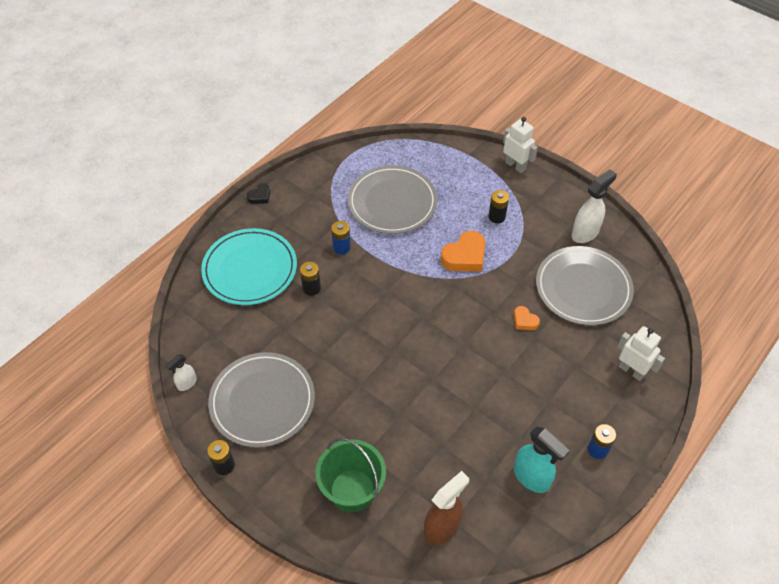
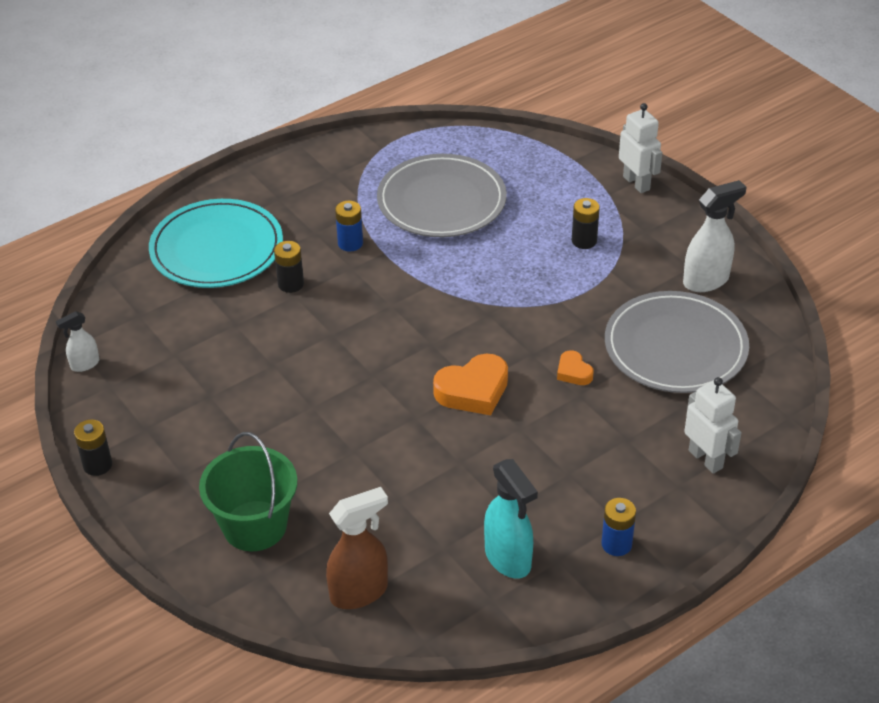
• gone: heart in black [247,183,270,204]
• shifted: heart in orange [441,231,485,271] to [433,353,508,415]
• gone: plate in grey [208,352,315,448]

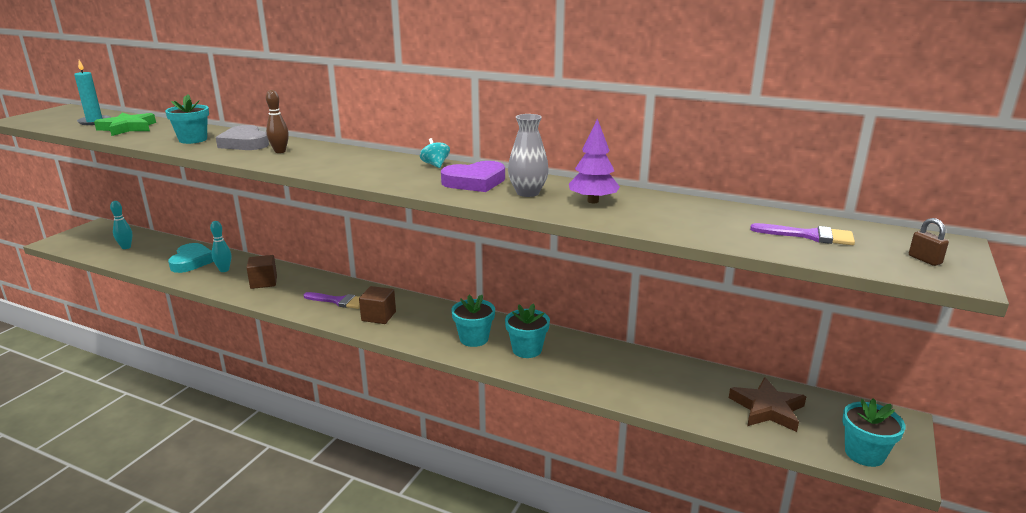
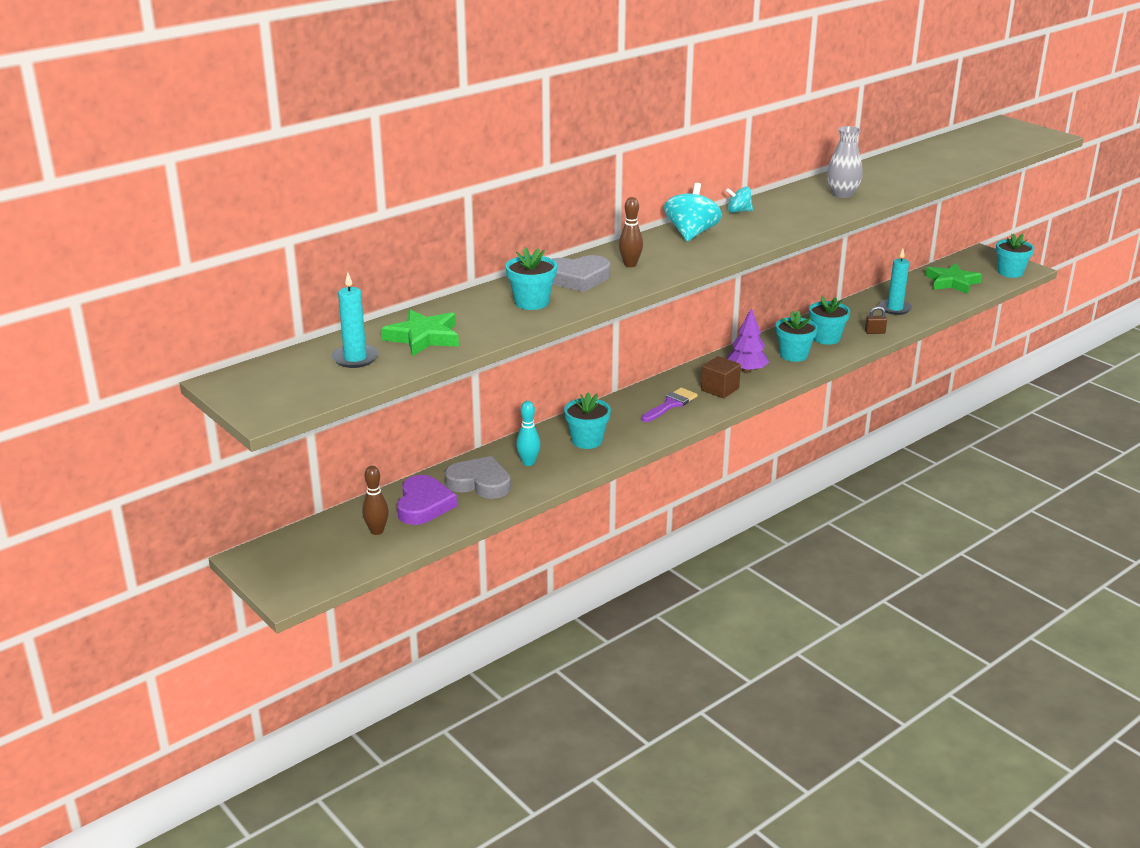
• shifted: tree in purple [569,118,620,203] to [727,308,769,373]
• shifted: heart in purple [441,161,505,192] to [397,475,457,525]
• repainted: bowling pin in turquoise [110,201,132,249] to bowling pin in brown [362,466,389,535]
• shifted: padlock in brown [909,218,949,266] to [865,306,887,334]
• gone: brush in purple [750,223,855,245]
• repainted: heart in turquoise [168,243,214,273] to heart in grey [445,456,511,499]
• swapped: cube in brown [246,255,277,289] to flower pot in turquoise [564,392,611,449]
• repainted: star in brown [729,377,807,432] to star in green [926,263,982,294]
• new: spinning top in turquoise [664,183,722,241]
• new: candle in turquoise [879,249,912,315]

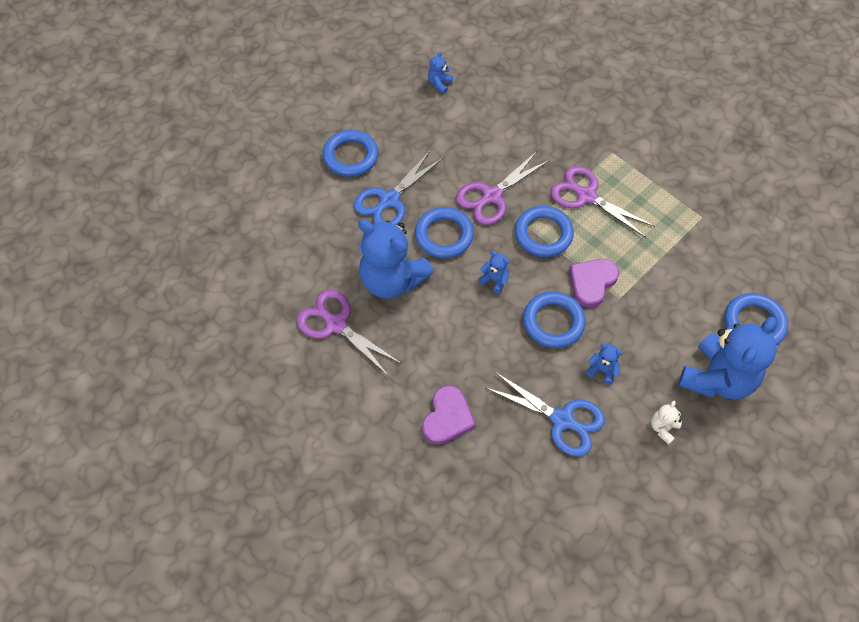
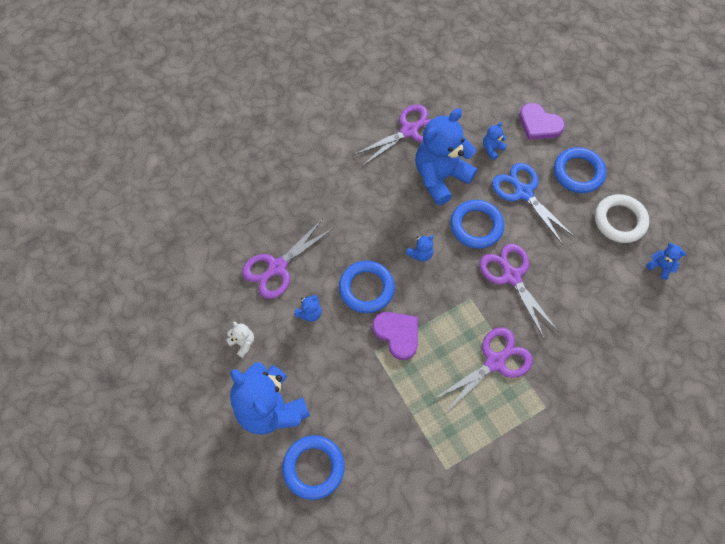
• gone: ring in blue [515,206,574,257]
• repainted: scissors in blue [484,371,605,457] to scissors in purple [242,219,334,299]
• shifted: heart in purple [422,385,476,444] to [519,103,565,140]
• new: teddy bear in blue [483,122,507,160]
• new: ring in white [595,194,649,243]

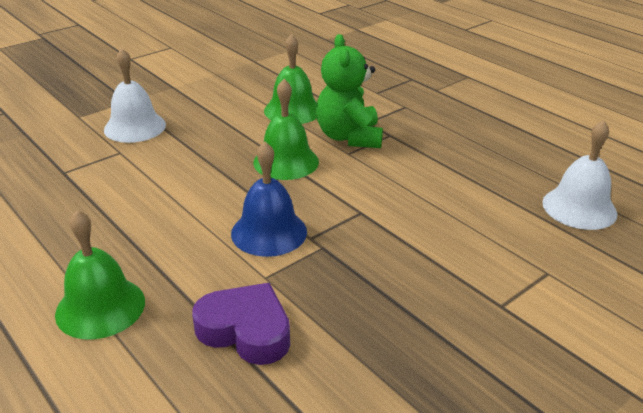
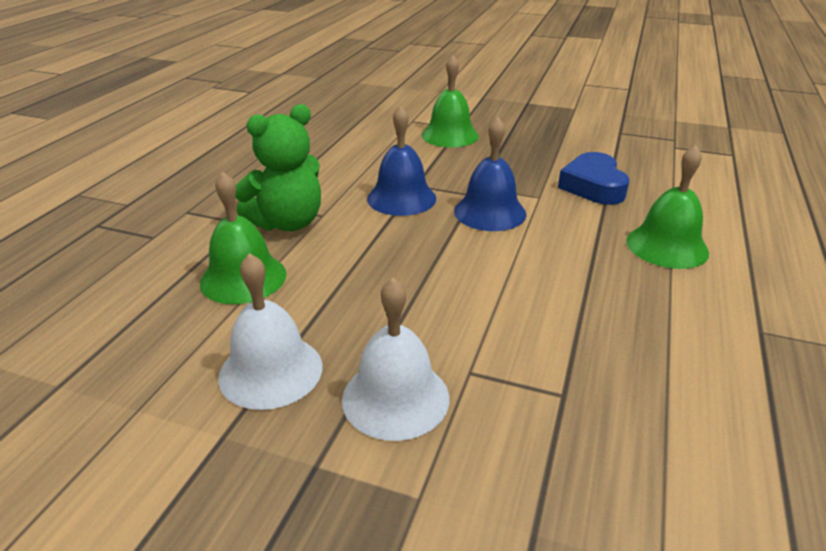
• shifted: bell in green [253,79,319,180] to [421,55,479,147]
• shifted: bell in white [542,120,618,230] to [218,253,322,410]
• repainted: heart in purple [192,283,290,365] to heart in blue [558,152,630,205]
• new: bell in blue [367,105,436,216]

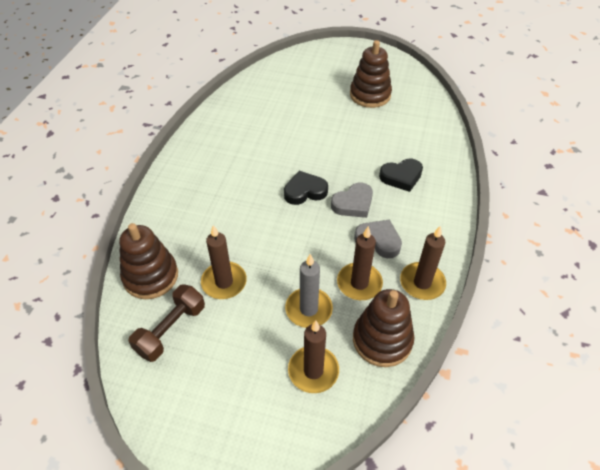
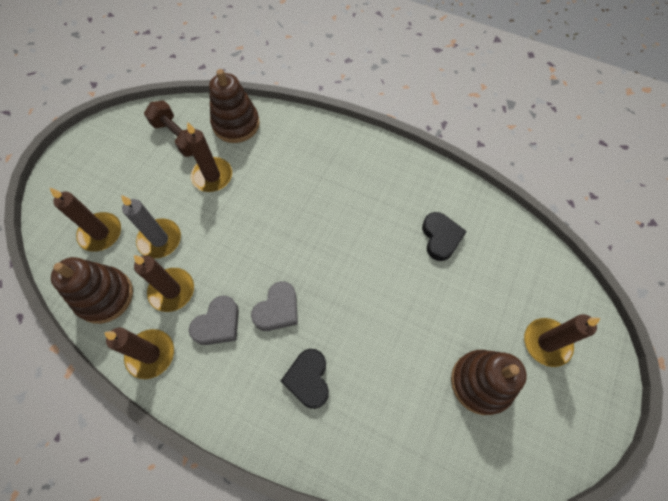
• shifted: heart in black [284,171,328,205] to [422,212,467,261]
• rotated: heart in grey [331,183,373,218] = [251,281,298,331] 120 degrees counterclockwise
• new: candle in brown [524,314,601,367]

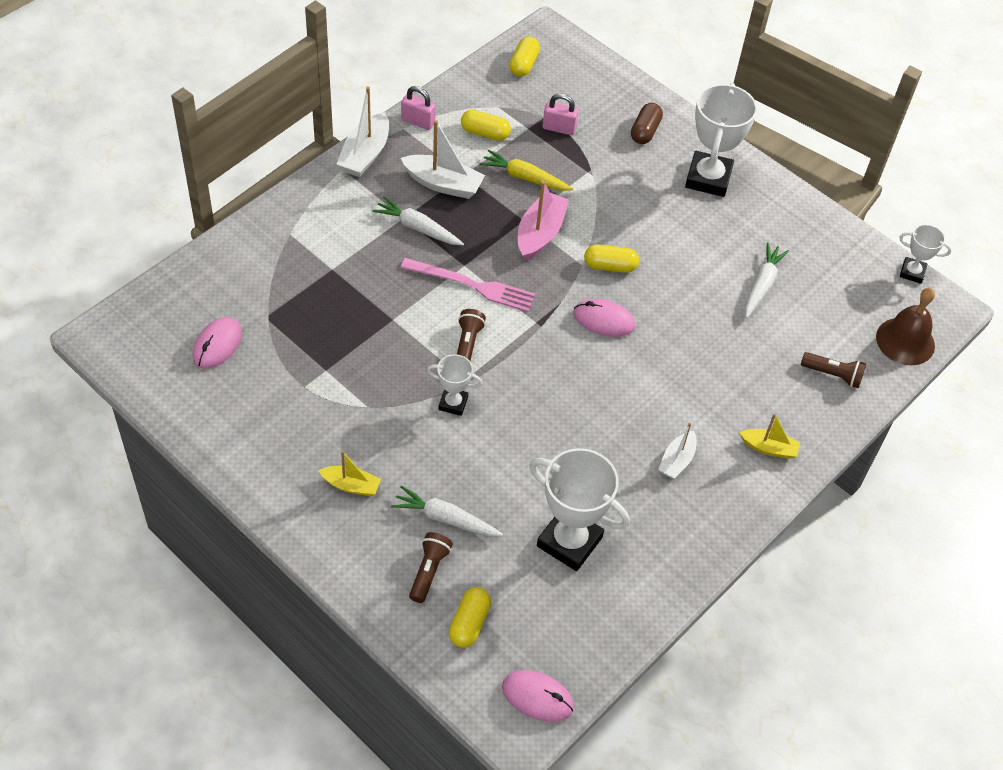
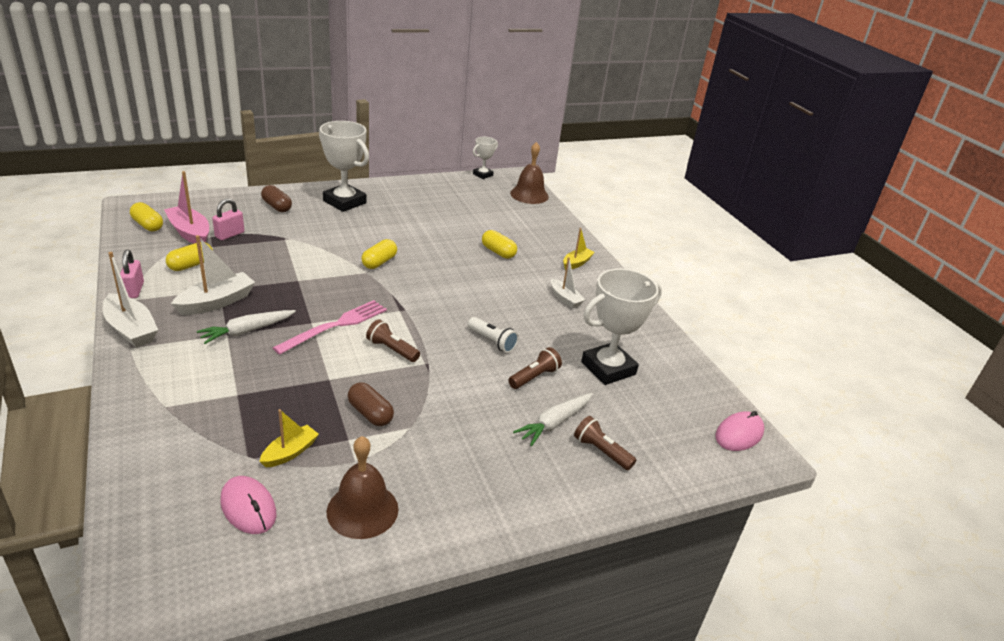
• rotated: padlock in pink [401,86,436,130] = [120,250,144,298] 60 degrees counterclockwise
• gone: carrot in yellow [480,150,573,191]
• shifted: boat in pink [518,181,569,261] to [164,171,209,244]
• gone: carrot in white [745,243,789,318]
• gone: mouse in pink [574,299,635,337]
• shifted: flashlight in brown [801,352,866,388] to [508,347,562,389]
• gone: trophy in white [427,354,482,416]
• shifted: boat in yellow [319,451,381,496] to [259,409,319,468]
• shifted: capsule in yellow [449,587,491,648] to [482,230,517,259]
• new: flashlight in white [468,317,519,353]
• new: capsule in brown [348,382,394,426]
• new: bell in brown [327,436,399,539]

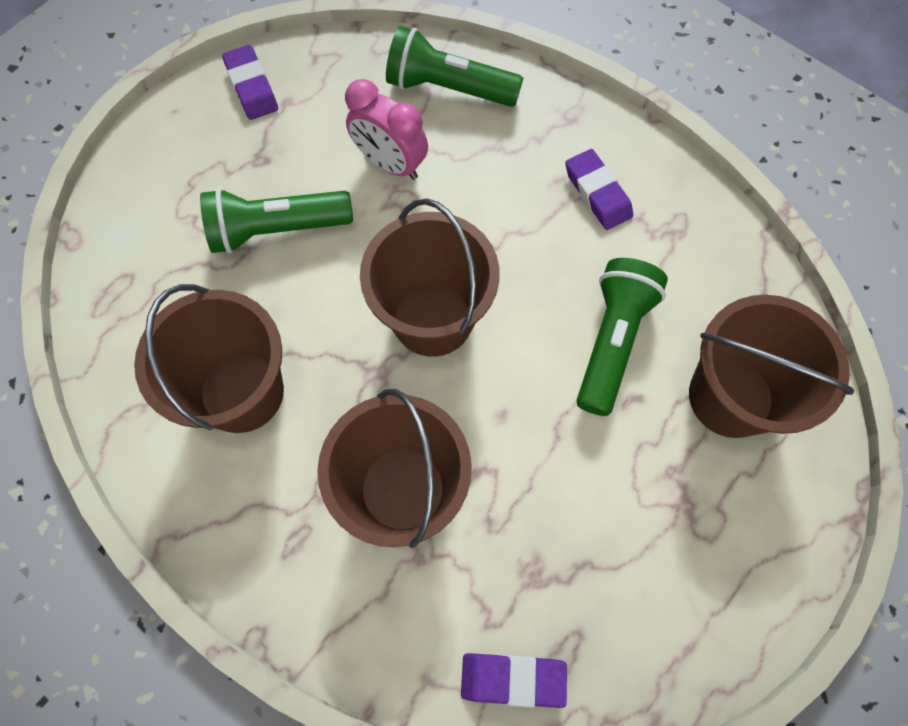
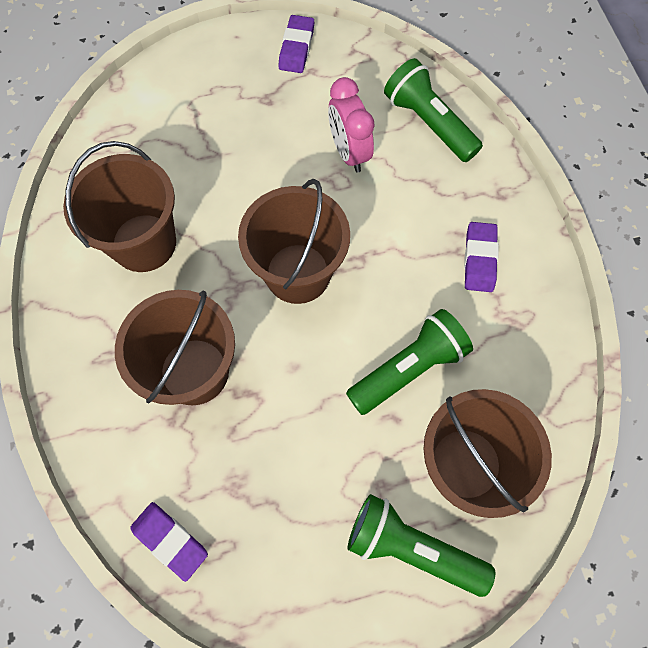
• shifted: flashlight in green [200,188,353,254] to [348,494,495,597]

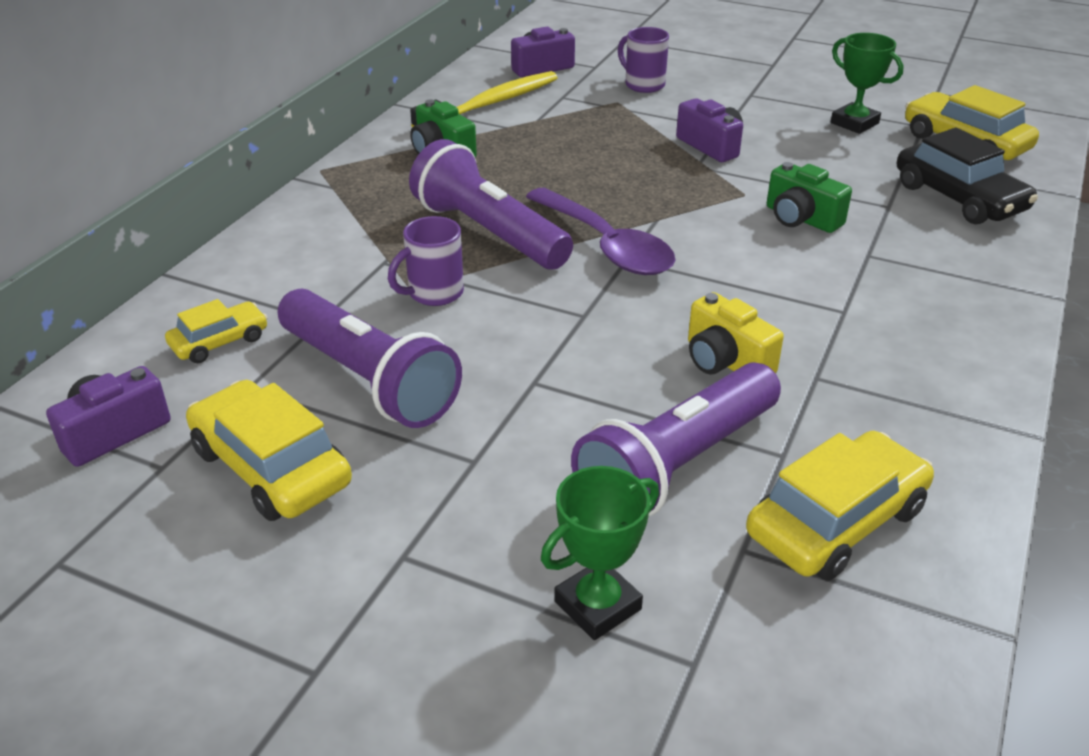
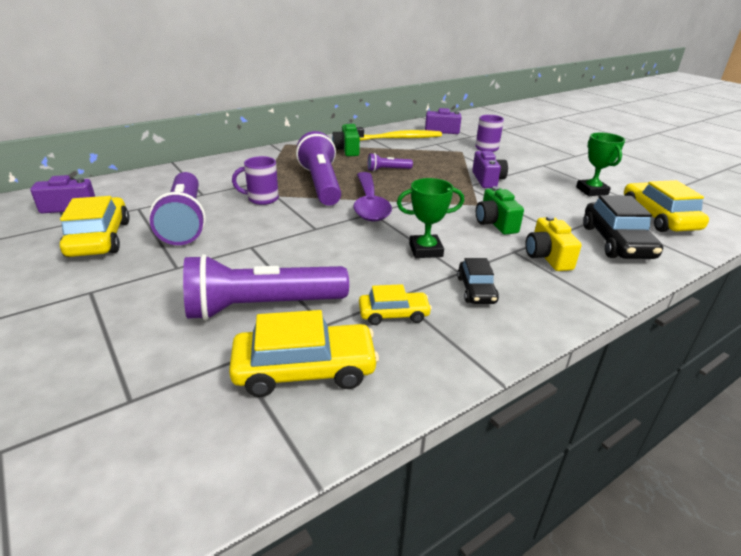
• shifted: camera in yellow [688,292,784,374] to [526,215,582,271]
• shifted: car in yellow [165,299,268,363] to [359,284,432,325]
• shifted: trophy in green [541,466,659,640] to [397,178,464,258]
• new: flashlight in purple [368,153,413,171]
• new: car in black [457,258,499,304]

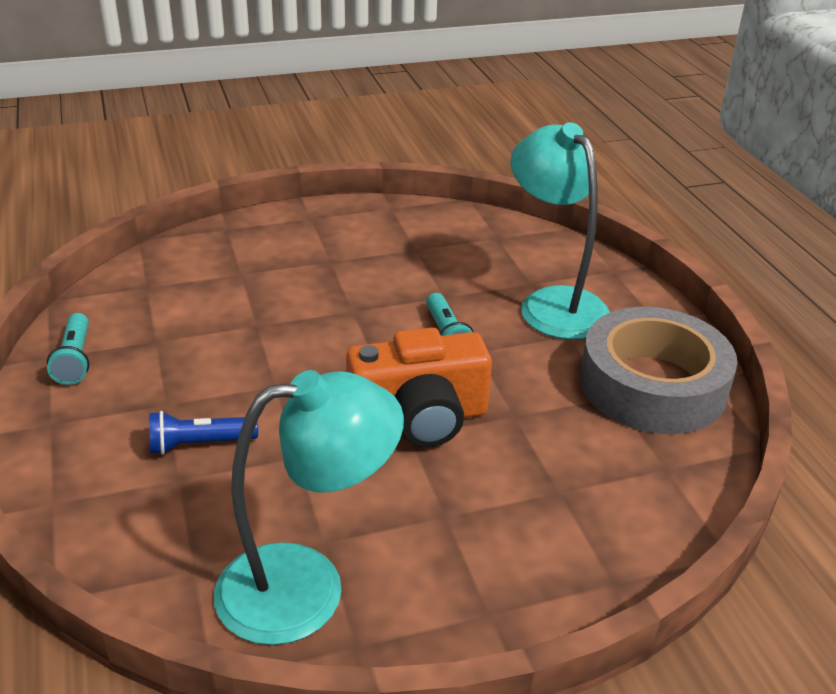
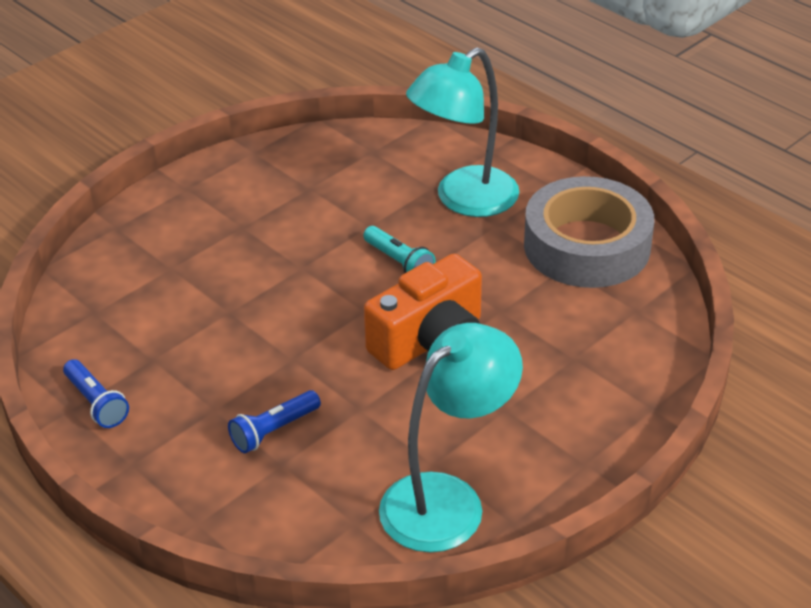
• rotated: lamp in turquoise [510,122,610,340] = [406,47,519,217] 75 degrees counterclockwise
• repainted: flashlight in turquoise [47,313,89,385] to flashlight in blue [63,359,129,428]

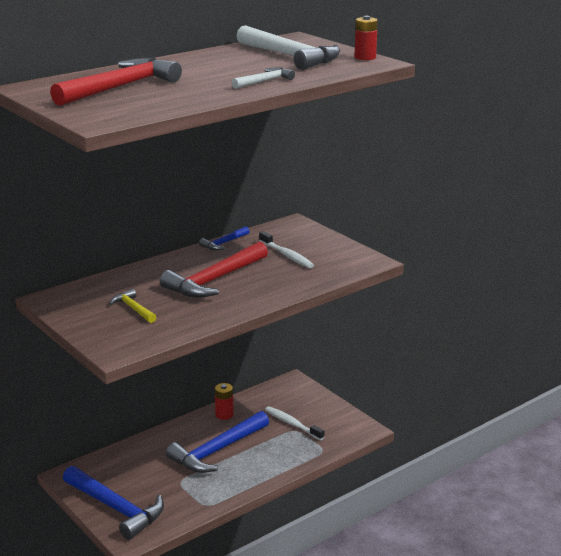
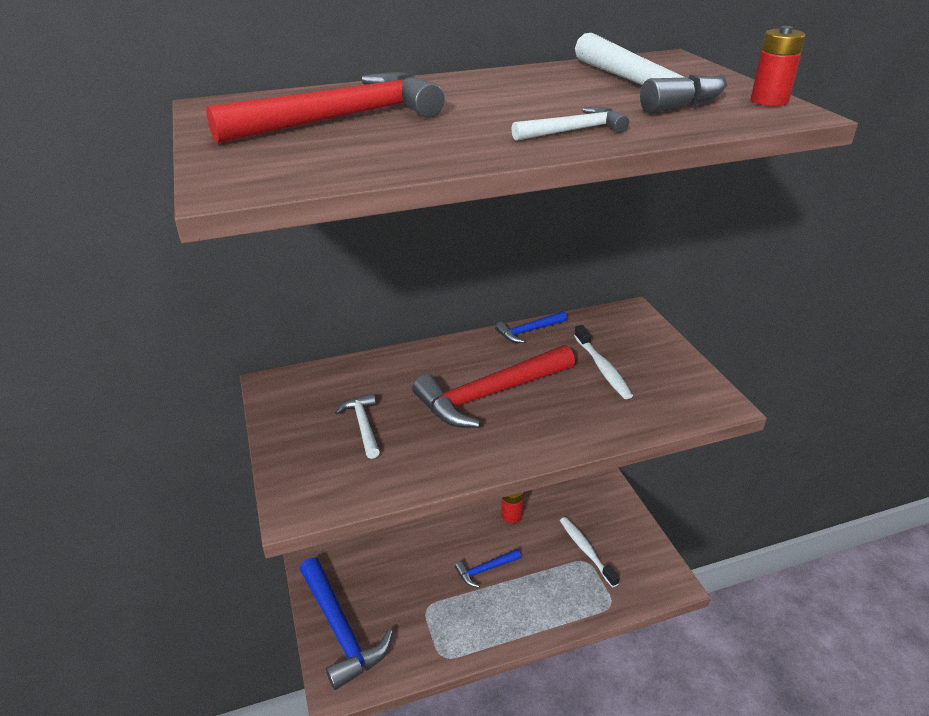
• repainted: hammer in yellow [110,289,156,323] to hammer in white [335,393,380,459]
• scaled: hammer in blue [166,411,269,473] = [455,549,521,587] x0.49

